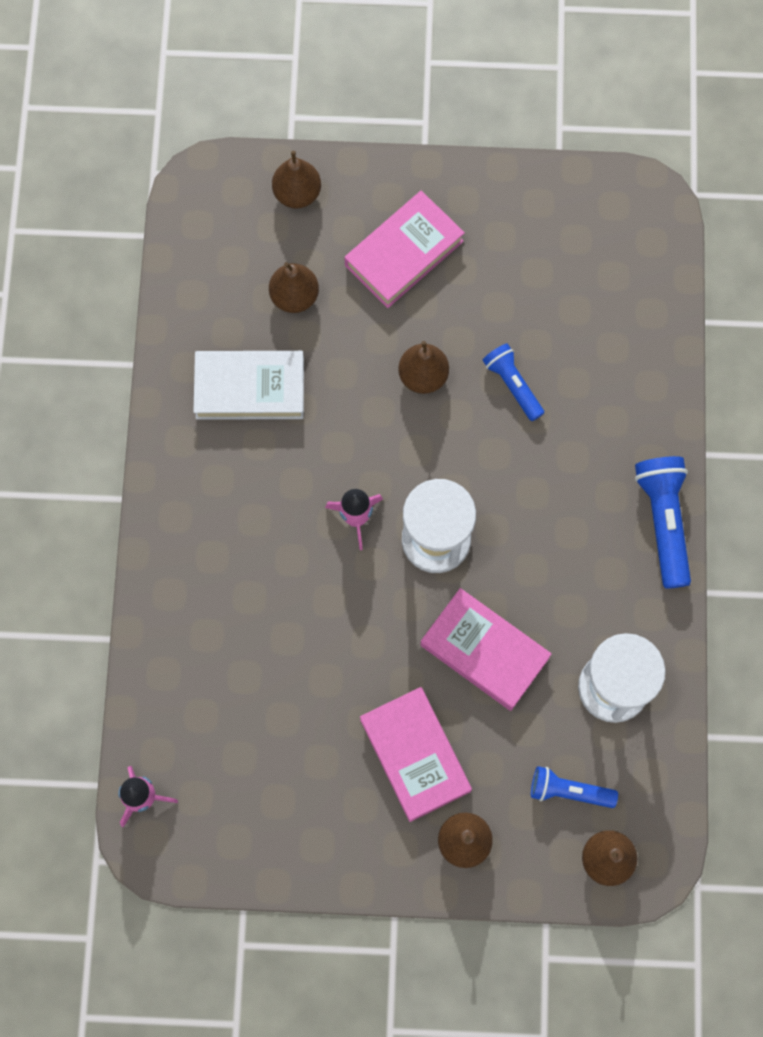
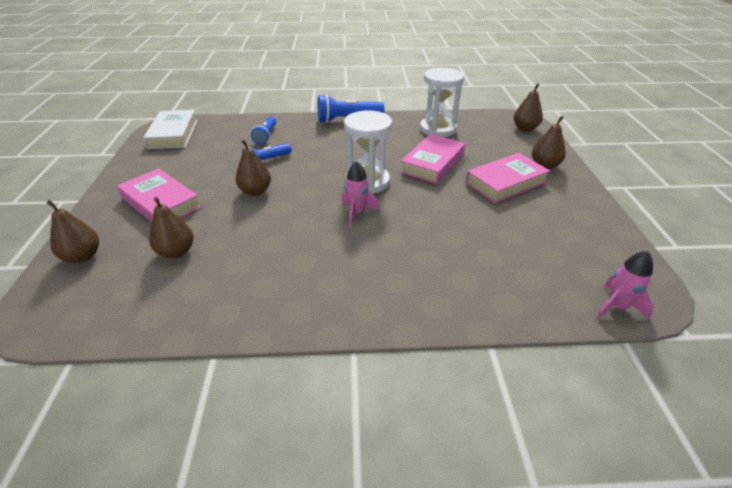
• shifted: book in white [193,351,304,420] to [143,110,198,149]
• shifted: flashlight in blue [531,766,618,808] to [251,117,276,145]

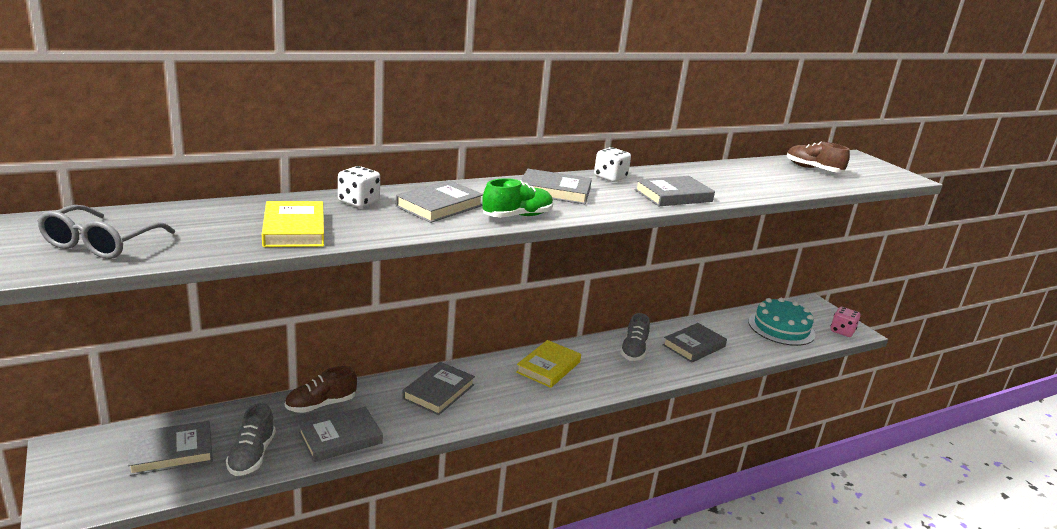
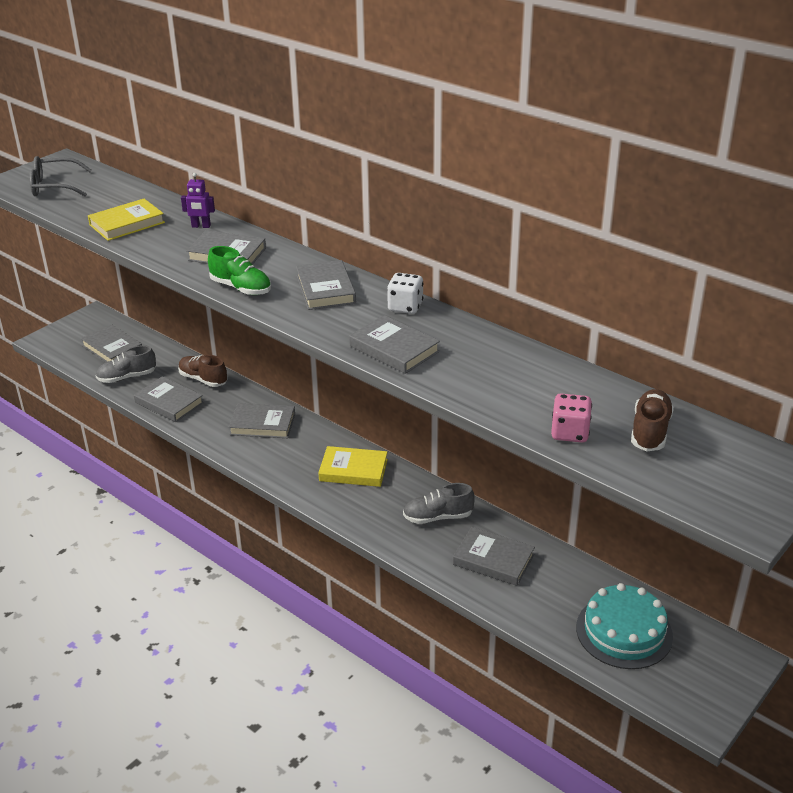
• swapped: dice in white [338,166,380,208] to robot in purple [181,173,215,228]
• shifted: dice in pink [830,307,860,337] to [551,393,592,442]

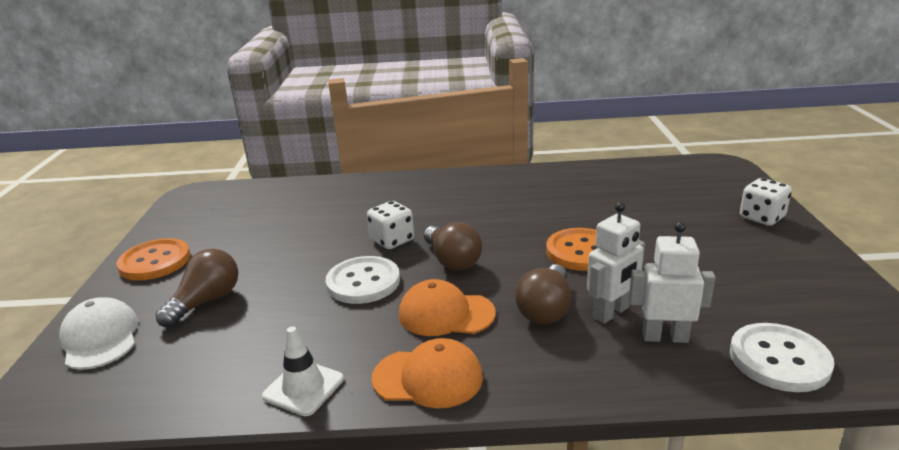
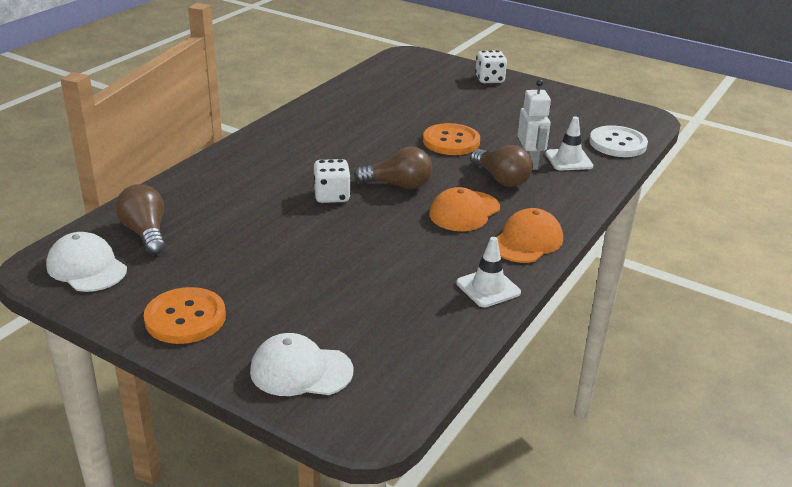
• swapped: robot in white [629,222,715,343] to traffic cone in white [546,116,593,171]
• shifted: light bulb in brown [156,249,238,327] to [116,184,166,255]
• gone: button in white [326,256,400,304]
• new: cap in white [46,232,127,292]

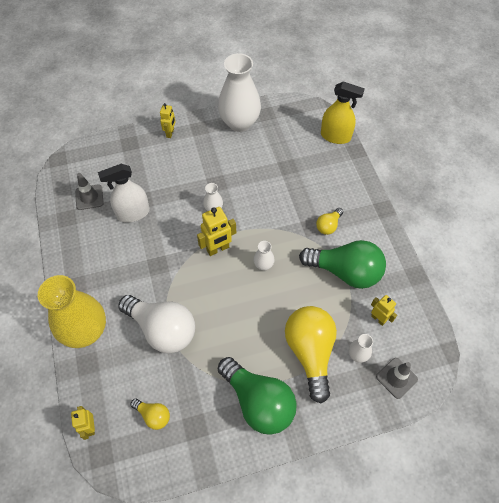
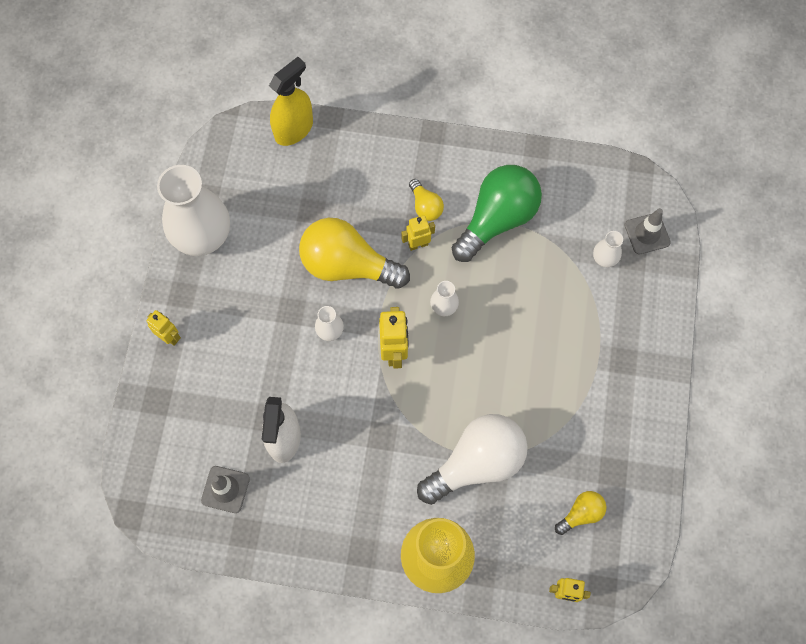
• shifted: robot in yellow [371,295,397,326] to [401,215,435,251]
• shifted: light bulb in yellow [285,306,337,403] to [299,218,410,289]
• gone: light bulb in green [218,357,297,435]

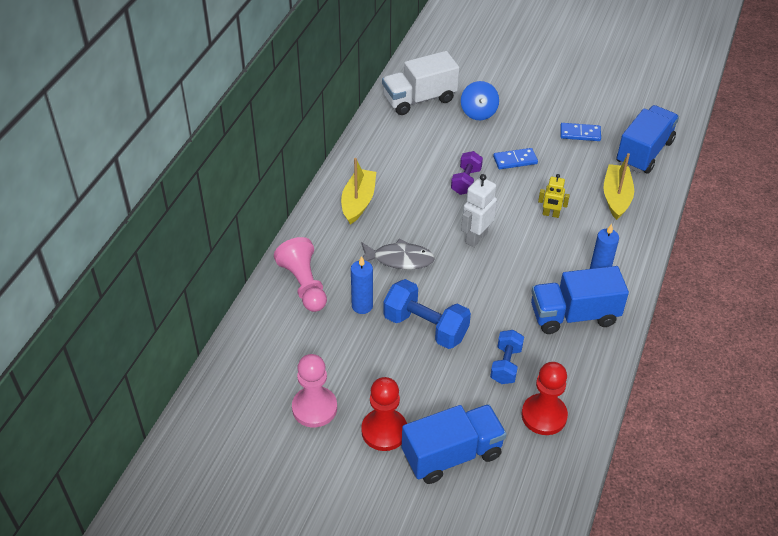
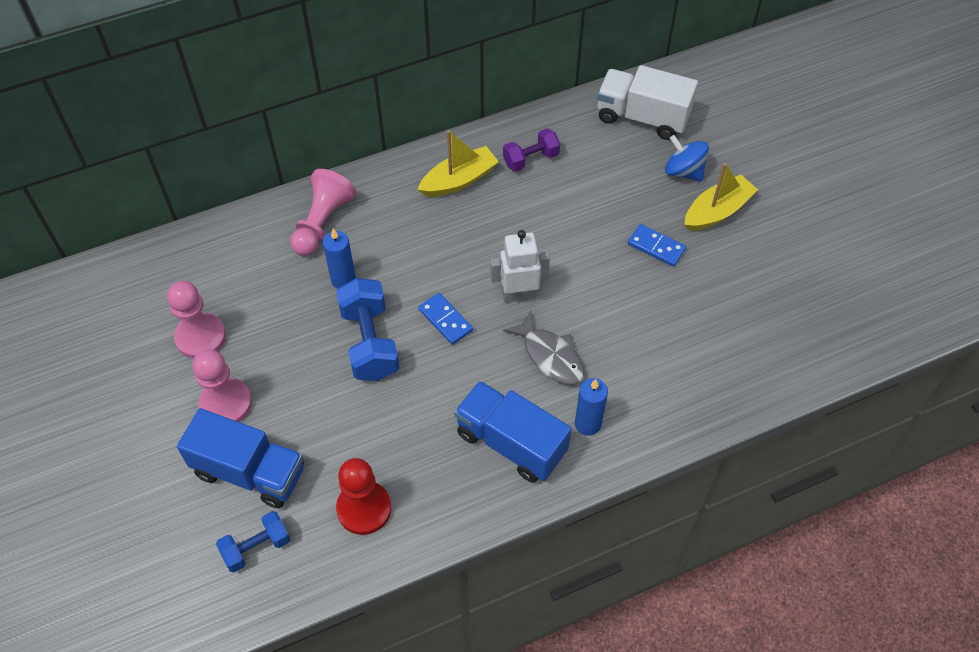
• rotated: spinning top in blue [461,81,499,120] = [665,135,709,181] 90 degrees clockwise
• gone: truck in blue [616,105,679,174]
• shifted: domino in blue [560,123,601,141] to [418,293,473,345]
• shifted: dumbbell in purple [451,151,483,195] to [503,128,560,172]
• shifted: boat in yellow [603,153,634,220] to [685,163,758,231]
• gone: robot in yellow [538,174,570,218]
• shifted: fish in grey [361,238,435,269] to [503,311,584,385]
• shifted: dumbbell in blue [490,330,524,384] to [216,511,290,572]
• repainted: pawn in red [361,377,407,451] to pawn in pink [192,349,252,422]

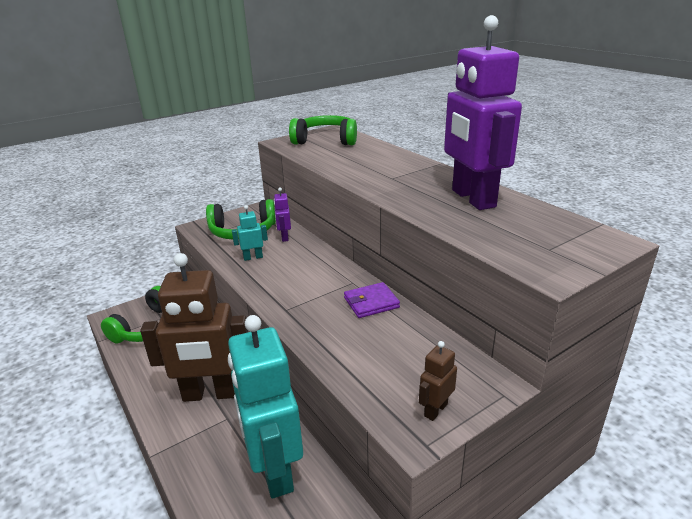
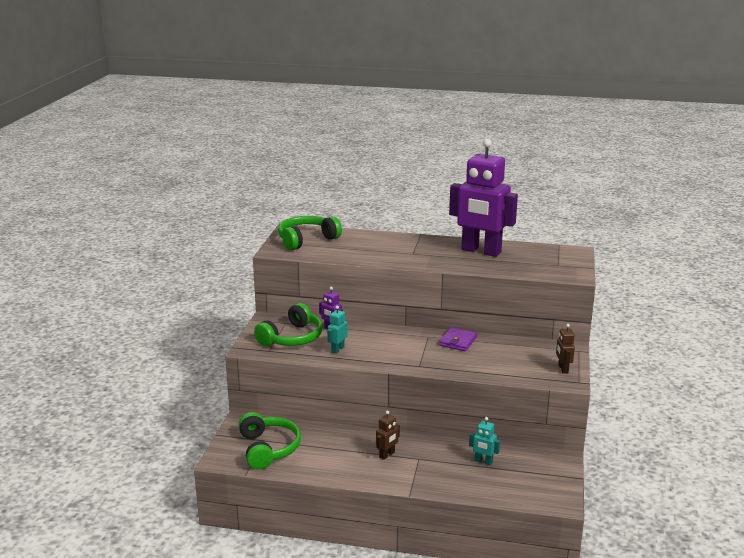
• scaled: robot in brown [140,253,248,402] = [376,411,400,460] x0.40
• scaled: robot in turquoise [228,315,303,499] = [469,417,500,465] x0.40

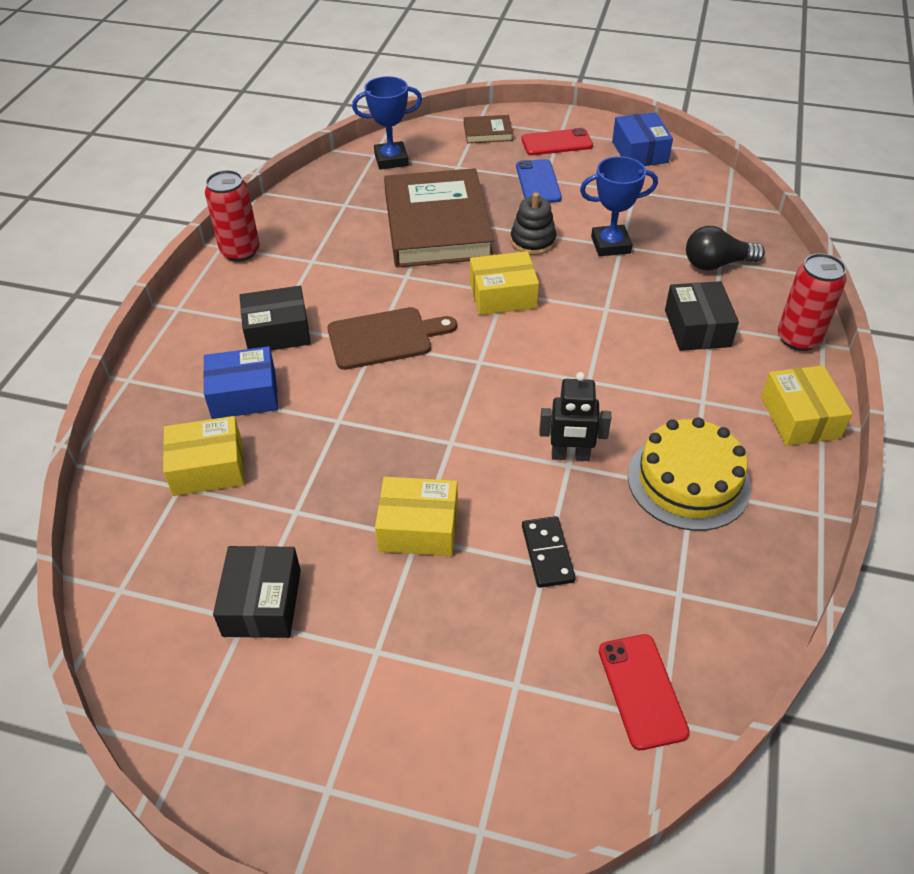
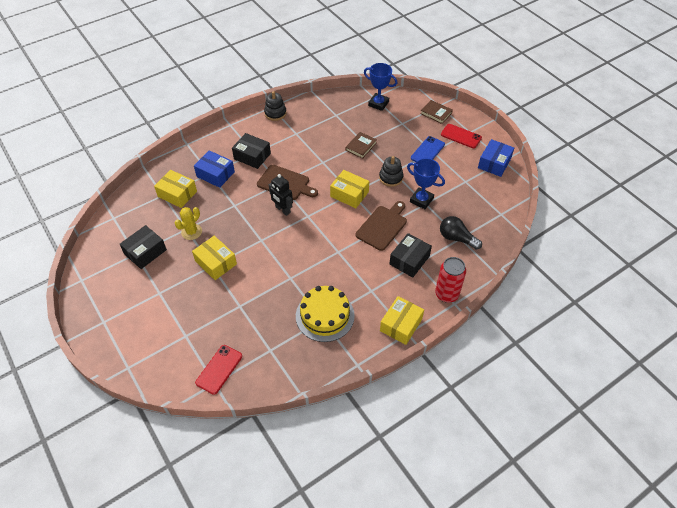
• scaled: book in brown [384,168,494,267] = [345,132,377,159] x0.42
• swapped: can in red [205,170,260,262] to stacking toy in black [264,91,287,121]
• shifted: robot in black [539,372,611,461] to [269,174,293,216]
• gone: domino in black [522,516,576,588]
• new: cutting board in brown [355,201,407,251]
• new: cactus in yellow [174,207,202,240]

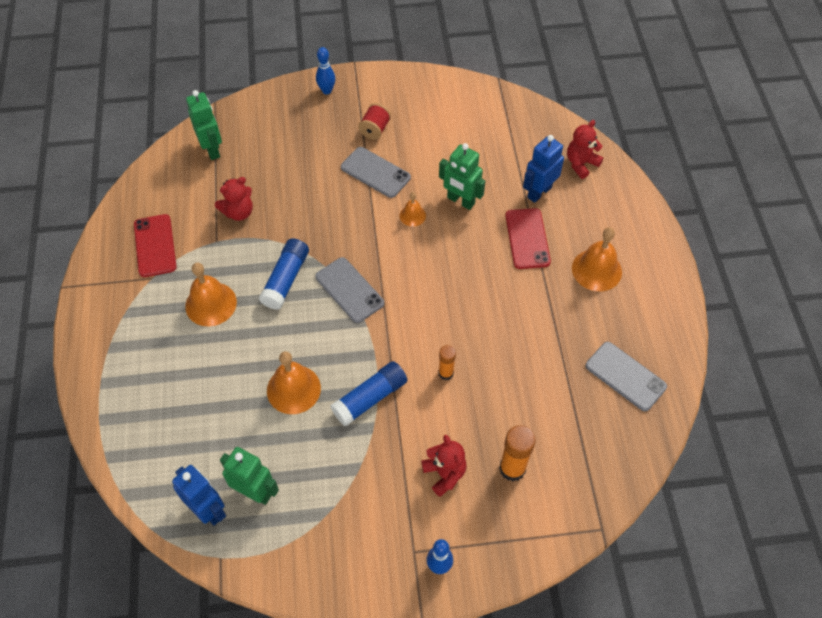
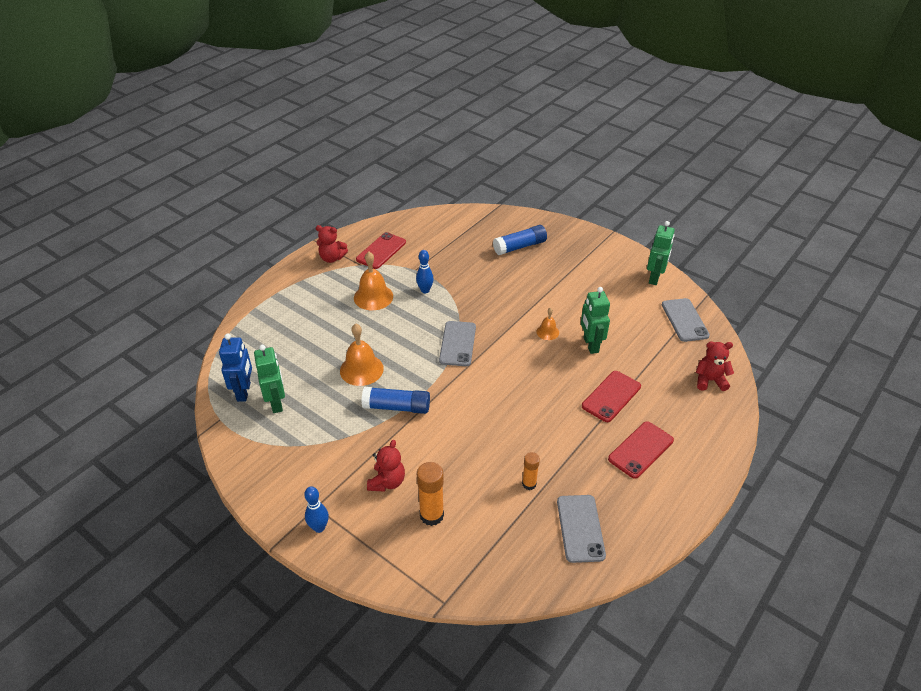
• shifted: bowling pin in blue [316,47,336,94] to [416,250,434,293]
• shifted: robot in green [186,90,222,160] to [647,221,675,285]
• gone: spool in red [358,103,391,140]
• gone: robot in blue [523,135,564,203]
• shifted: phone in grey [341,147,411,198] to [662,298,710,342]
• shifted: teddy bear in red [215,177,253,221] to [316,225,348,263]
• swapped: bell in orange [572,227,622,291] to phone in red [608,421,674,479]
• shifted: glue stick in blue [259,238,309,310] to [493,225,547,255]
• shifted: glue stick in orange [438,345,456,380] to [522,452,540,490]

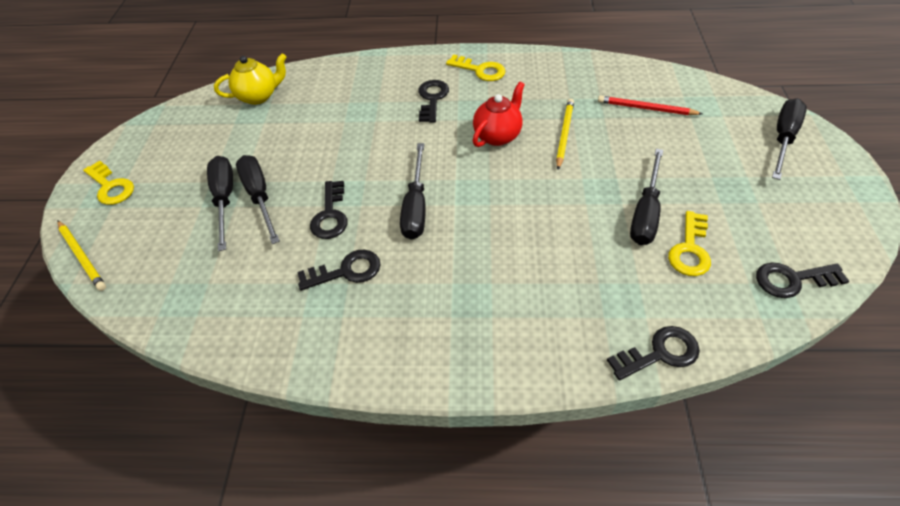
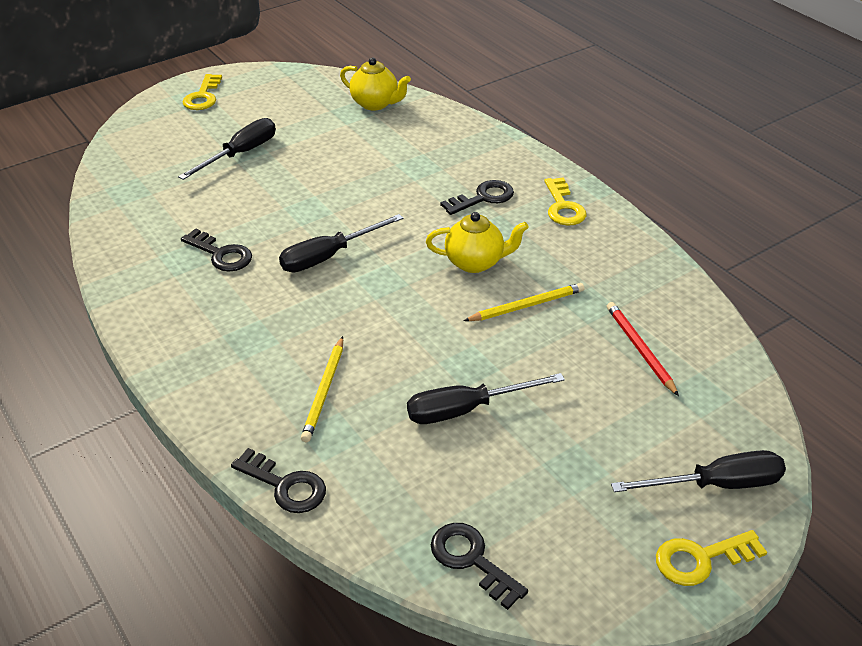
• repainted: teapot in red [473,82,525,147] to teapot in yellow [426,212,529,273]
• gone: screwdriver in black [236,155,280,244]
• gone: key in black [310,181,347,239]
• shifted: key in yellow [668,211,711,276] to [656,530,767,586]
• shifted: pencil in yellow [57,221,106,291] to [301,336,343,442]

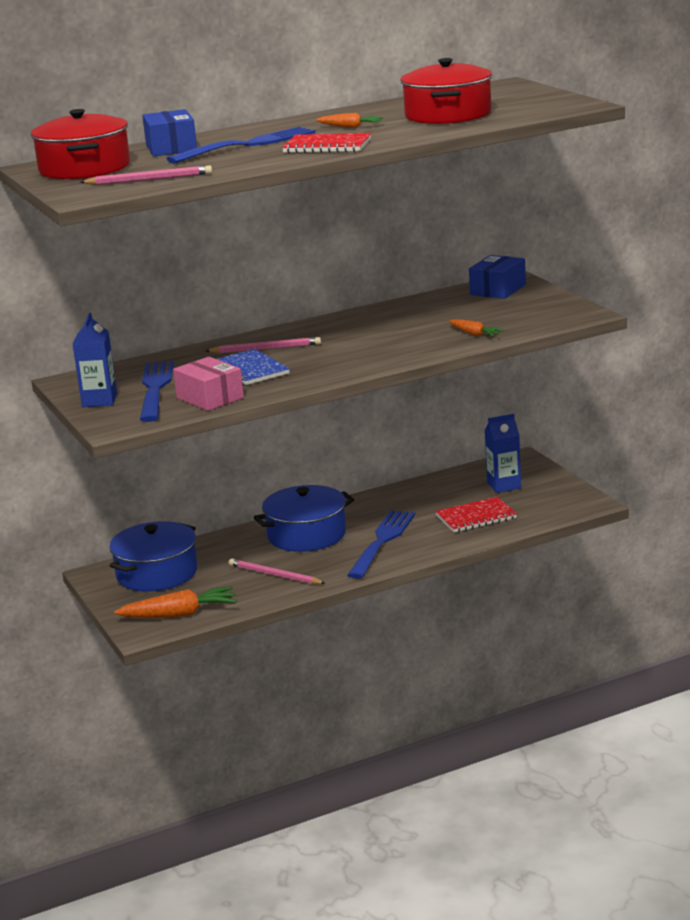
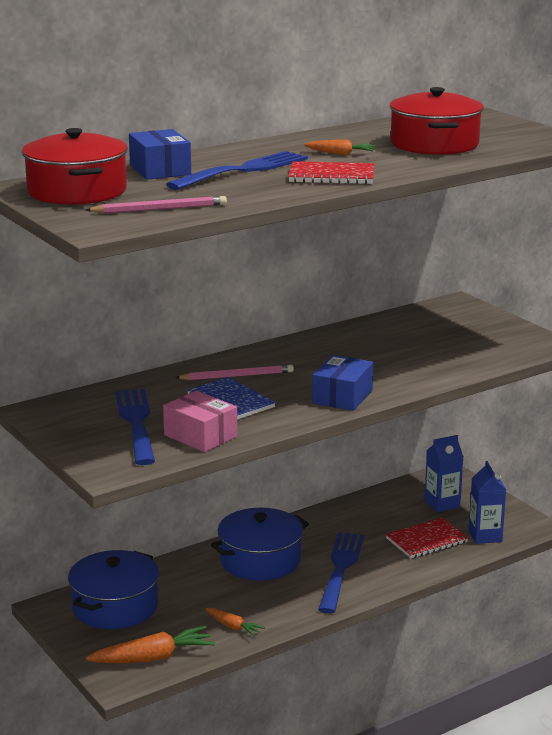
• shifted: box in blue [469,255,526,299] to [312,355,373,411]
• shifted: carton in blue [73,313,117,407] to [469,461,506,544]
• shifted: carrot in orange [449,319,504,336] to [206,608,265,637]
• gone: pencil in pink [229,559,326,584]

